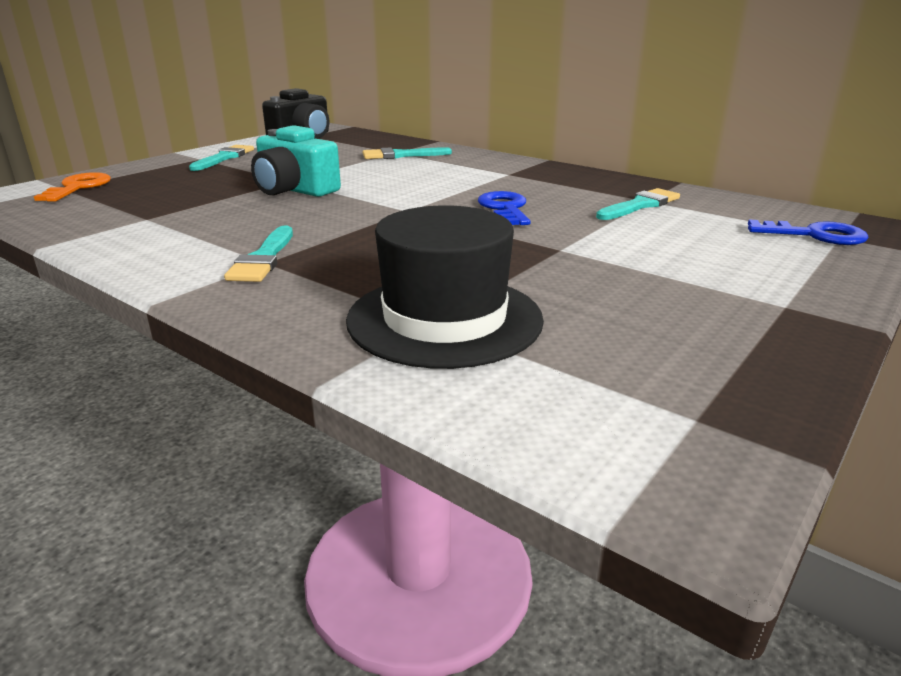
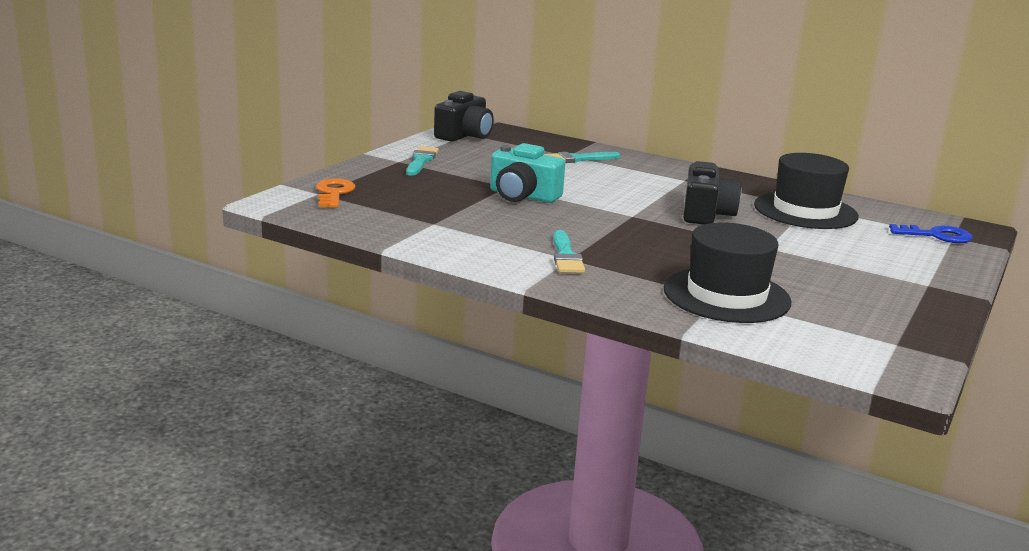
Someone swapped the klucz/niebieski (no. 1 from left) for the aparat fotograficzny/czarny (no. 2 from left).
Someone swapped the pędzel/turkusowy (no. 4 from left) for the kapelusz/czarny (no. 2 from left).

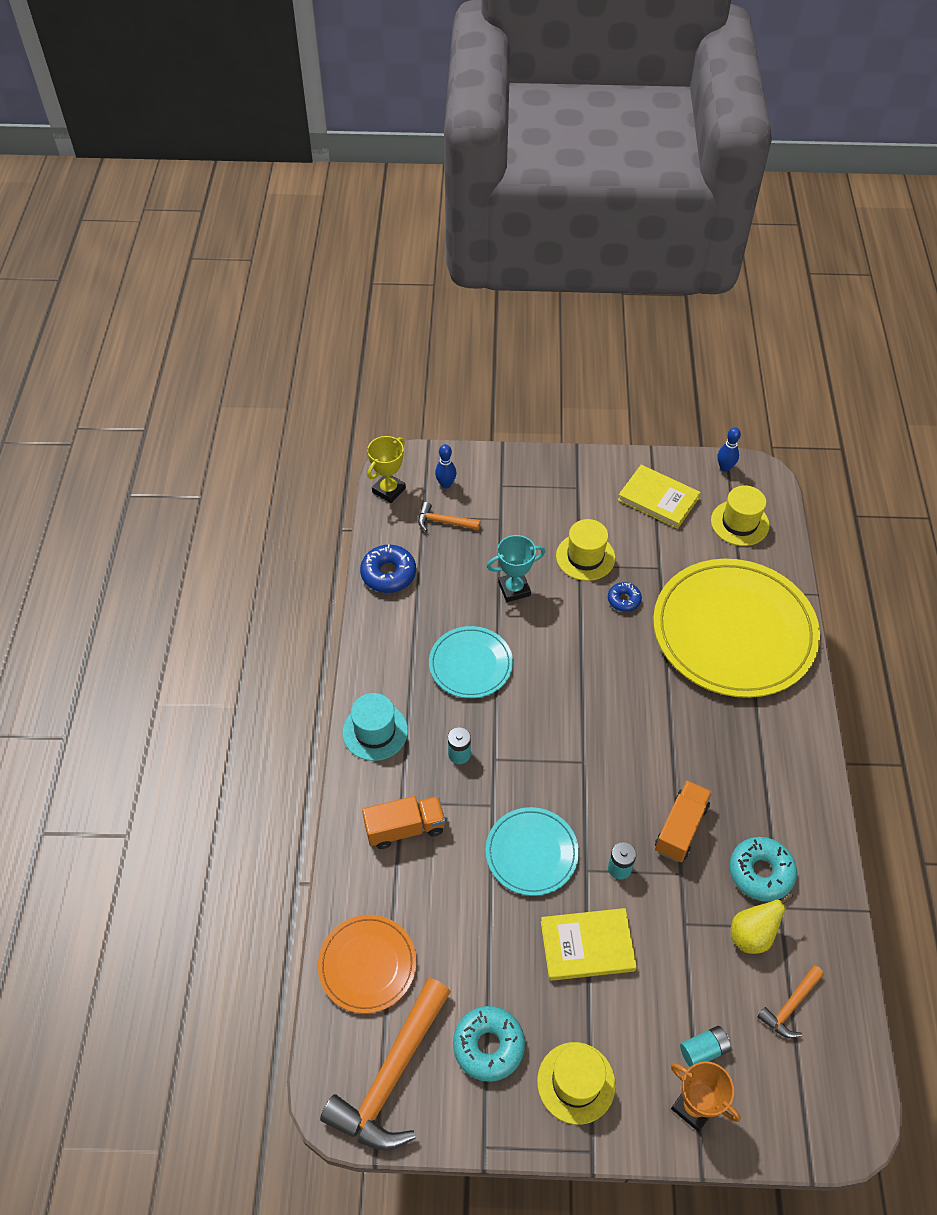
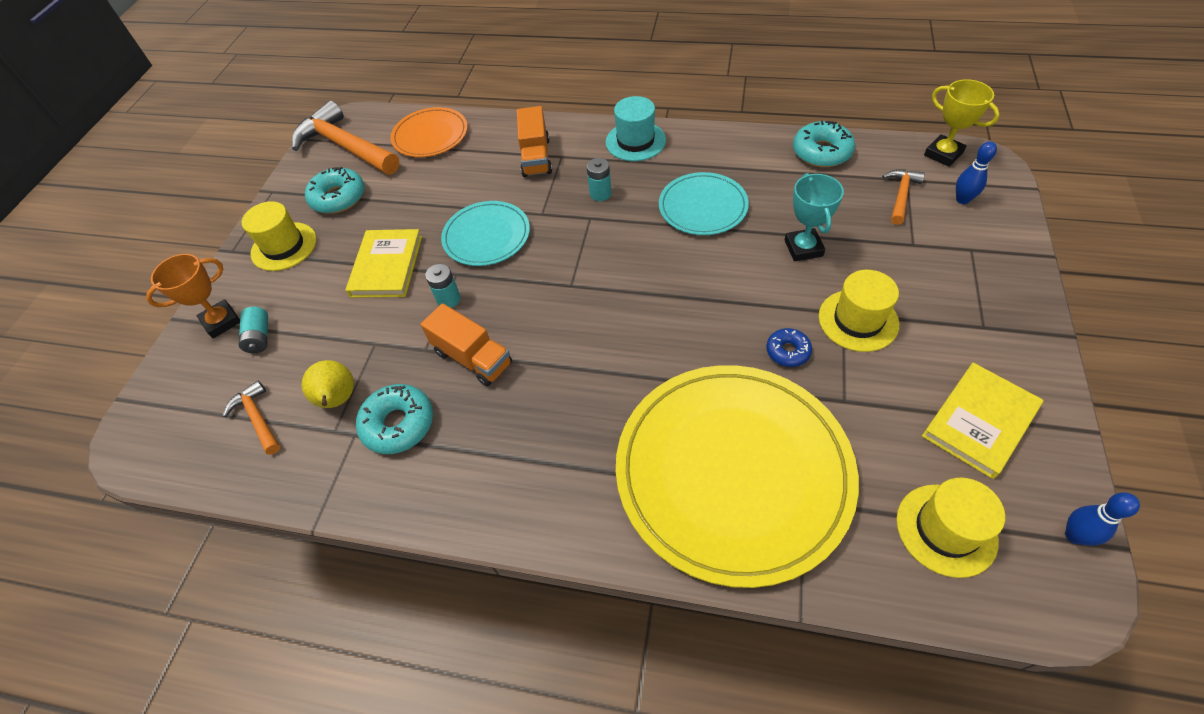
Someone repainted the donut/niebieski (no. 1 from left), which became the donut/turkusowy (no. 3 from left).

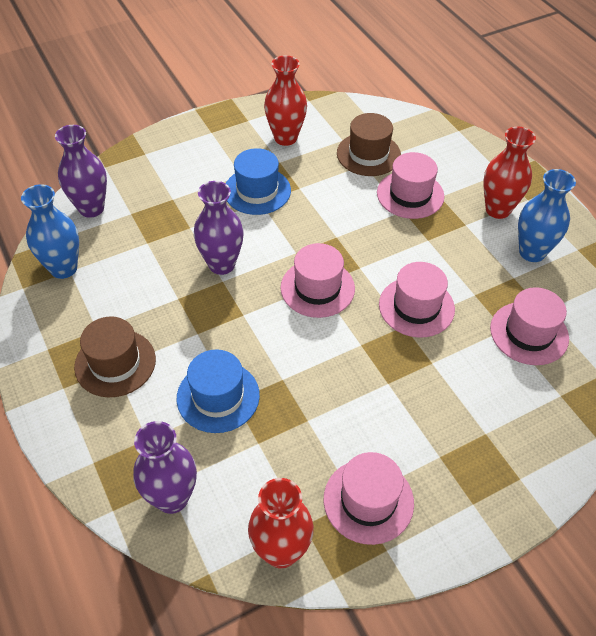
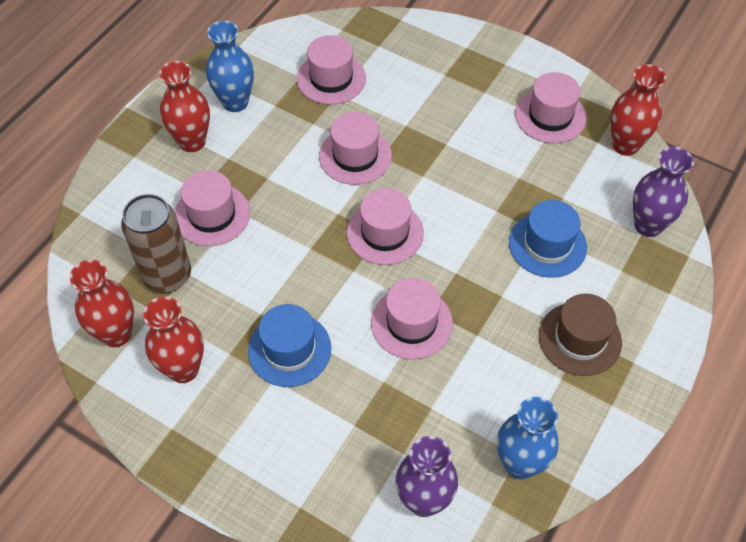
Someone put down the wazon/czerwony (no. 1 from left).
Someone swapped the wazon/fioletowy (no. 3 from left) for the kapelusz/różowy (no. 5 from left).
Someone swapped the kapelusz/brązowy (no. 2 from left) for the puszka/brązowy.

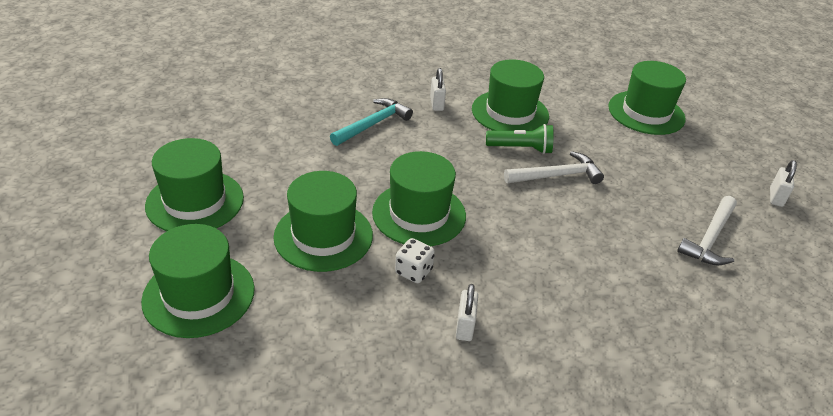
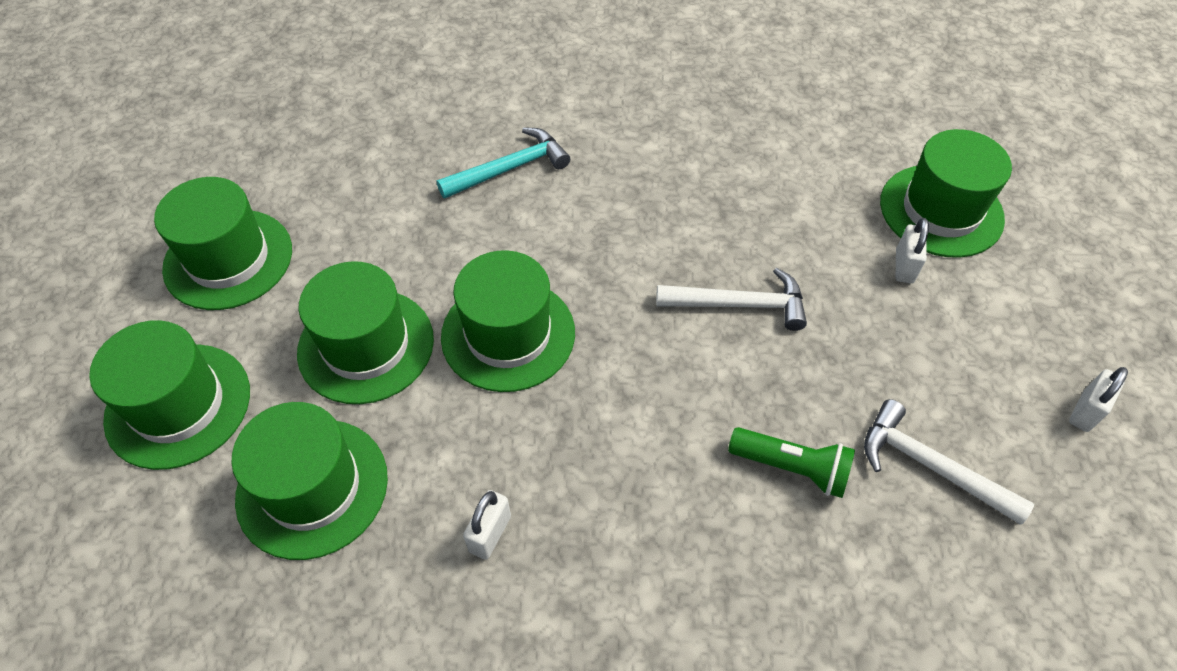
Someone took away the kostka do gry/biały.
Someone carried the kłódka/biały (no. 1 from left in the first image).
Someone carried the kapelusz/zielony (no. 5 from left in the first image).
Someone carried the latarka/zielony.
Someone rotated the młotek/biały (no. 2 from left) by 75 degrees clockwise.

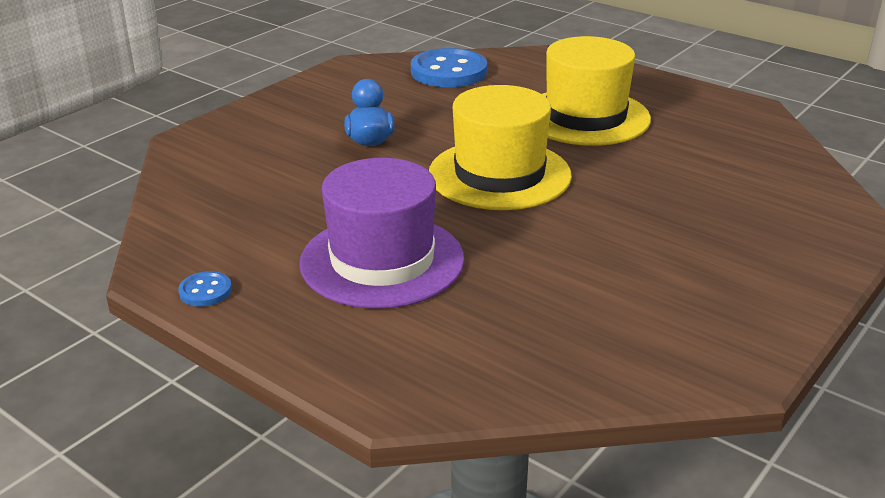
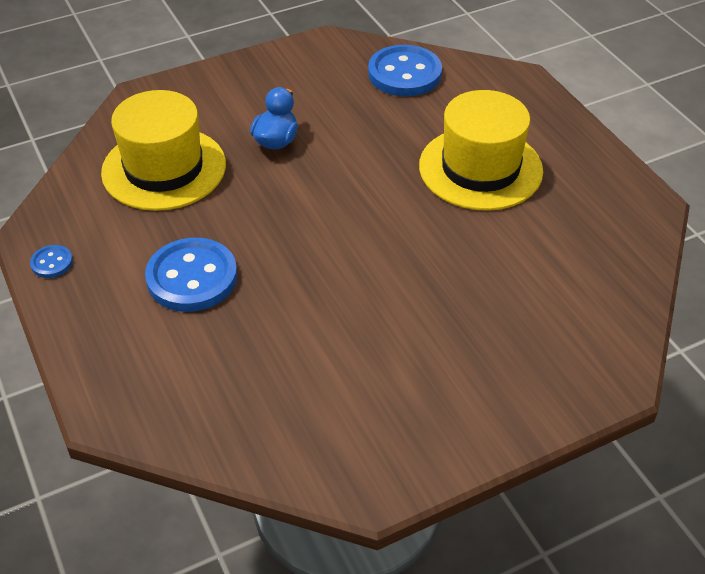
Someone carried the kapelusz/żółty (no. 1 from left).
Someone swapped the kapelusz/fioletowy for the guzik/niebieski (no. 2 from left).

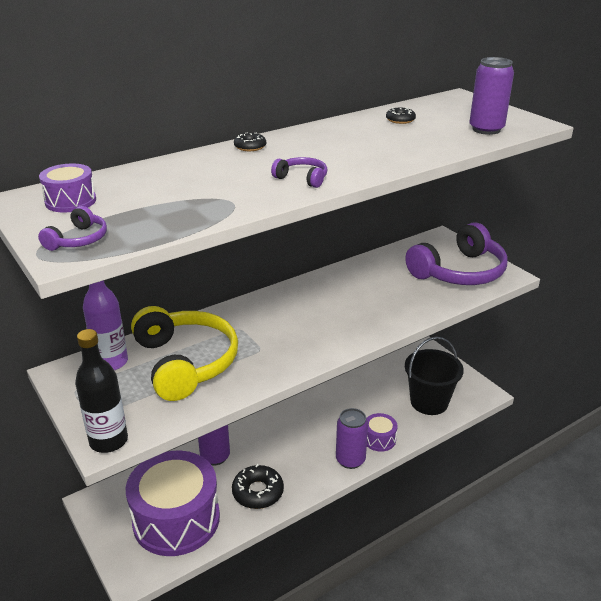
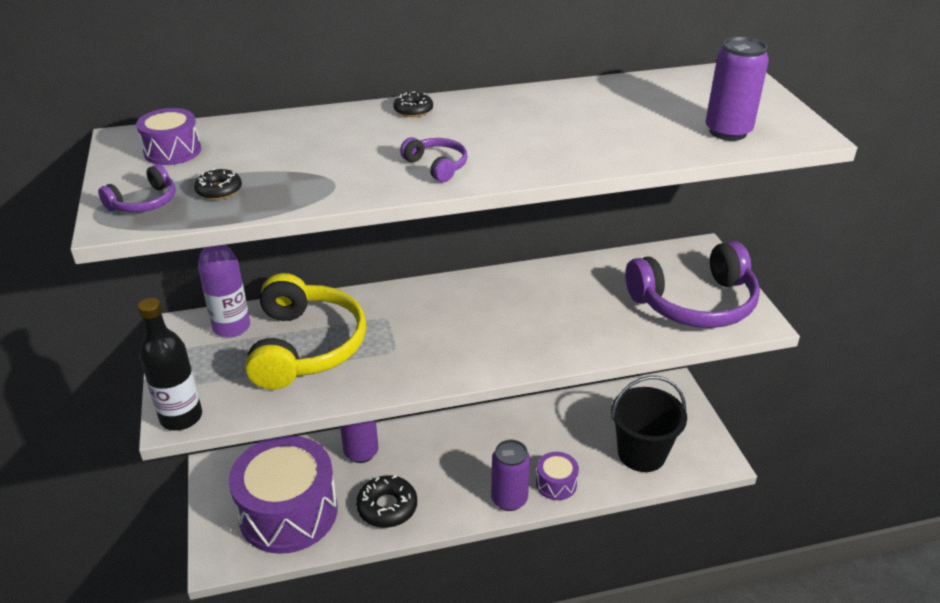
Someone carried the donut/czarny (no. 3 from left in the first image).

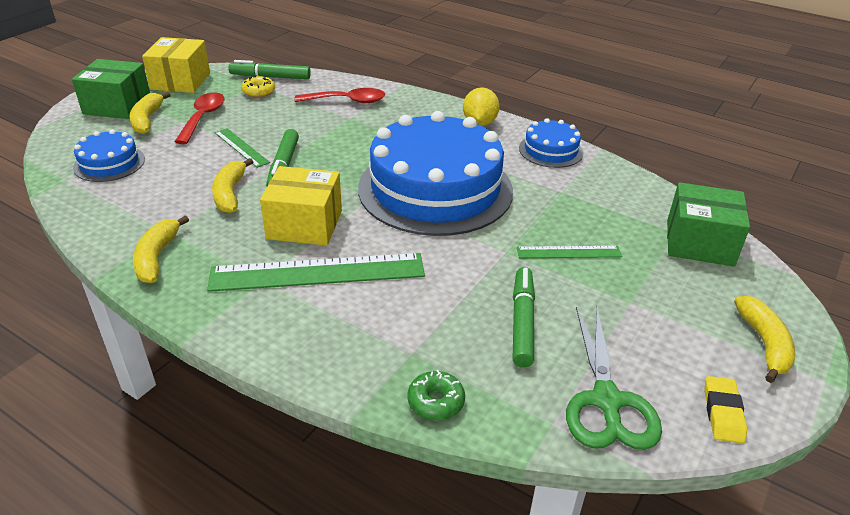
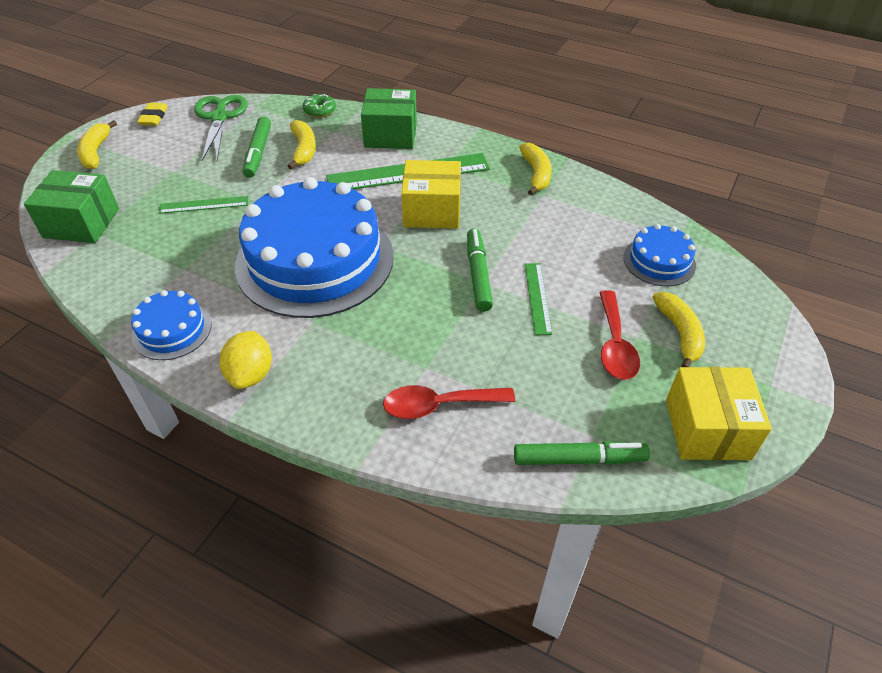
Someone took away the donut/żółty.
Someone carried the pudełko/zielony (no. 1 from left in the first image).
Someone carried the banan/żółty (no. 3 from left in the first image).
Someone rotated the linijka/zielony (no. 1 from left in the first image) by 45 degrees clockwise.

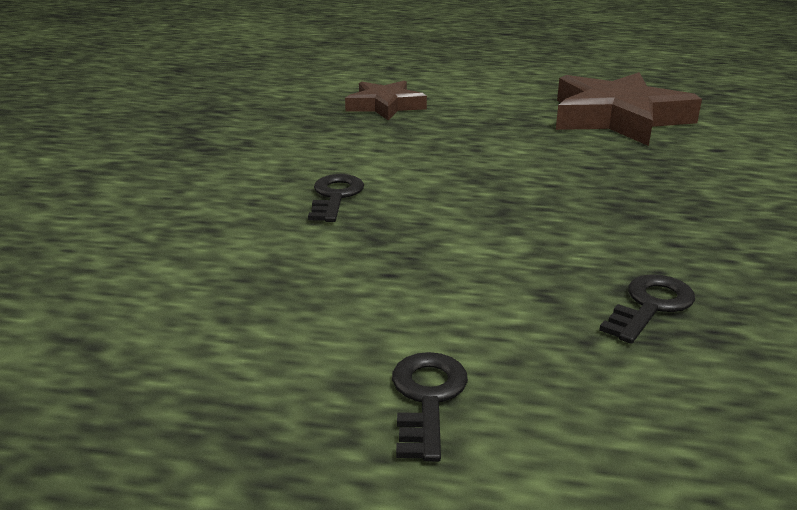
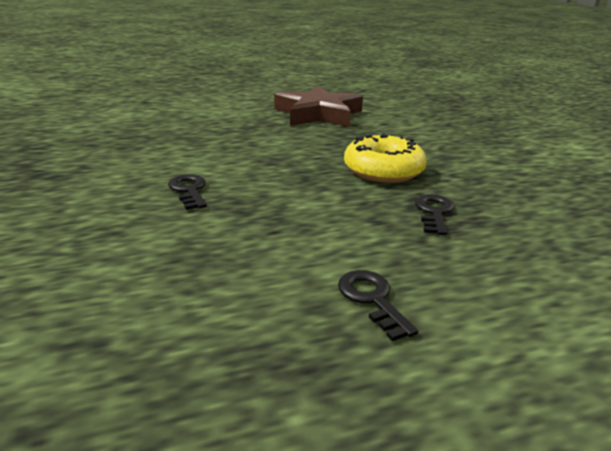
Someone took away the gwiazda/brązowy (no. 1 from left).
Someone put down the donut/żółty.

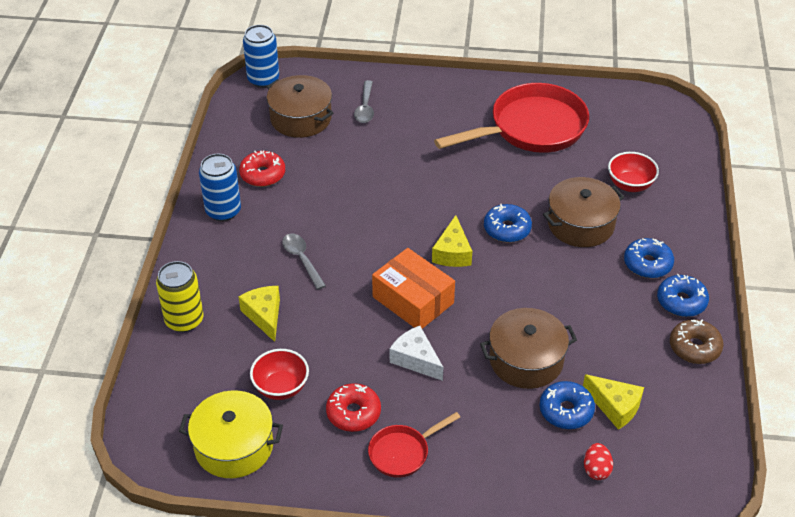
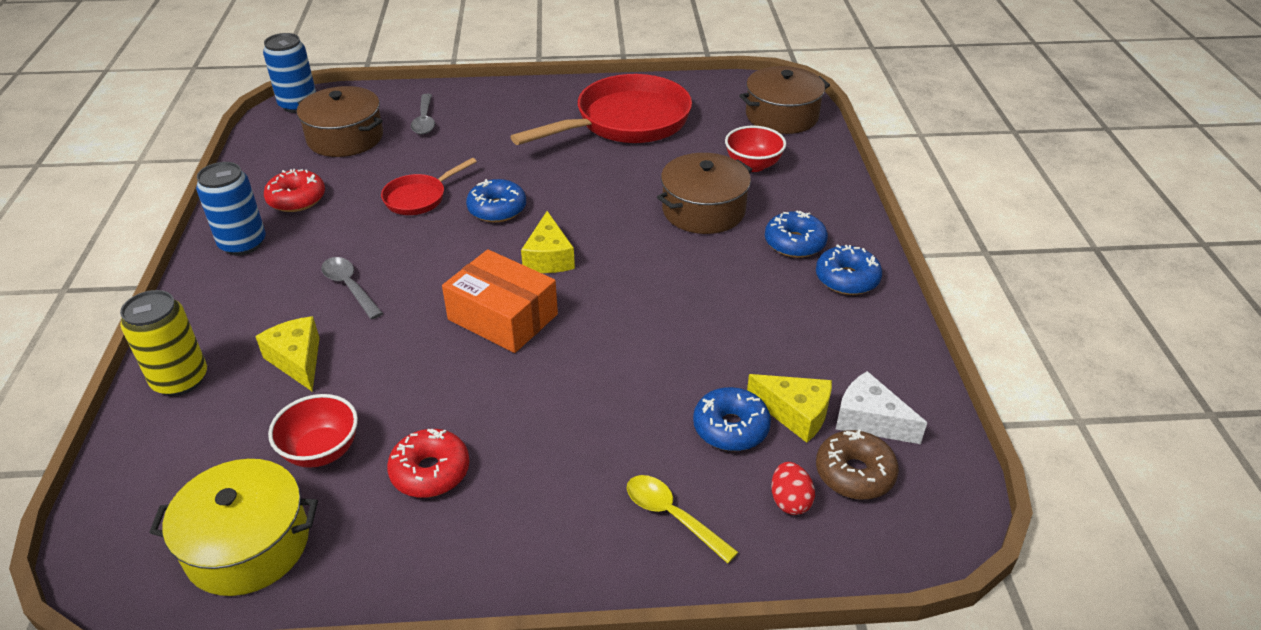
Someone put down the łyżka/żółty.
Someone carried the patelnia/czerwony (no. 1 from left).
Someone carried the ser/biały.
Someone carried the garnek/brązowy (no. 2 from left in the first image).
Someone carried the donut/niebieski (no. 1 from left).
Someone carried the donut/brązowy.

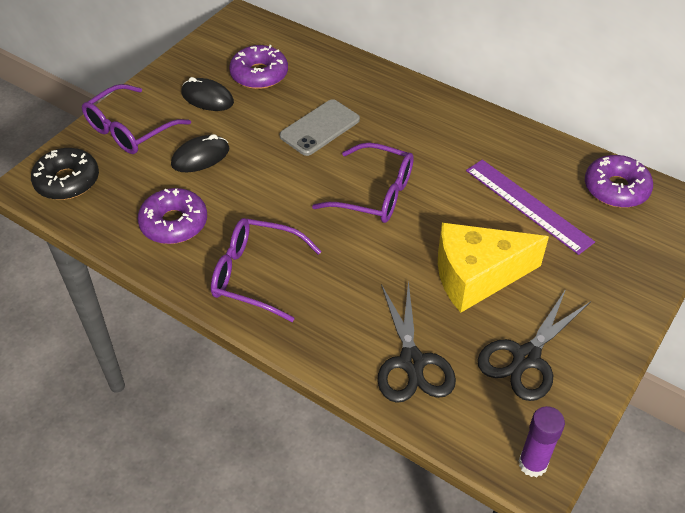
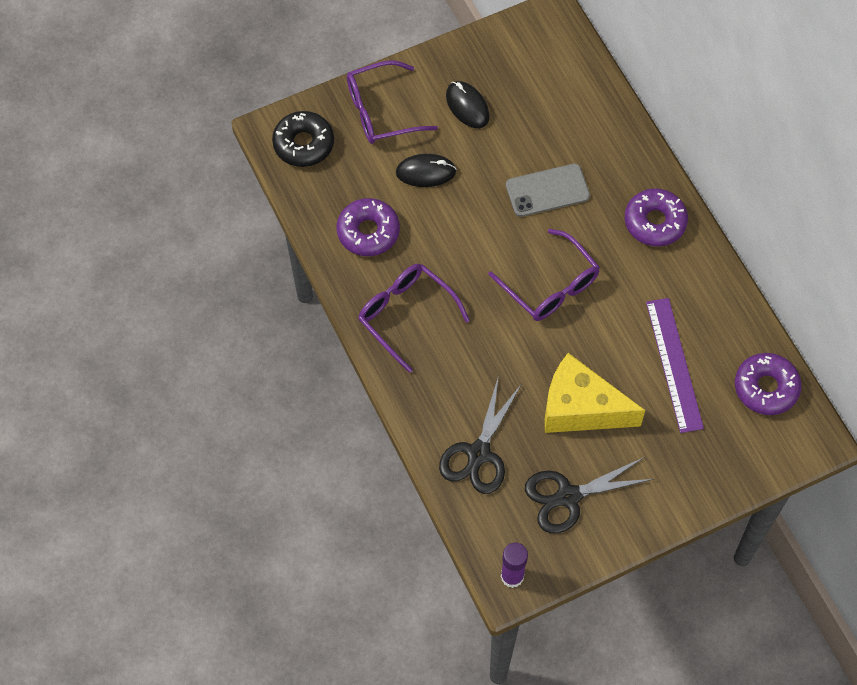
Someone carried the donut/fioletowy (no. 2 from left).

